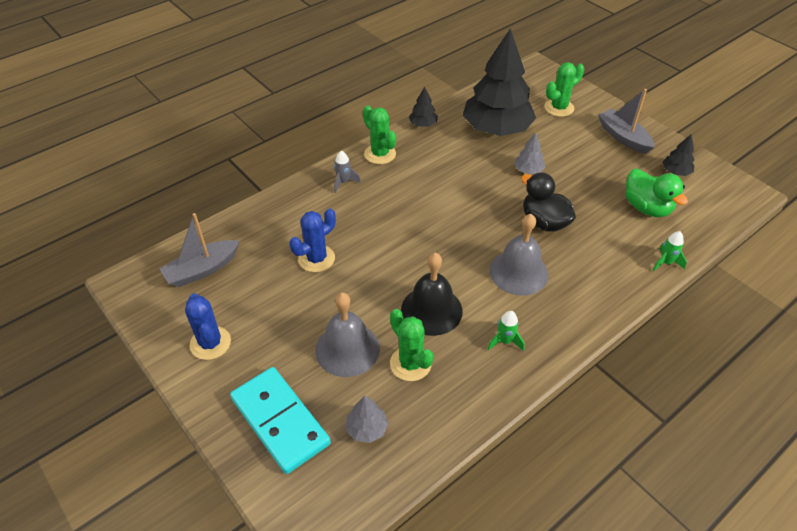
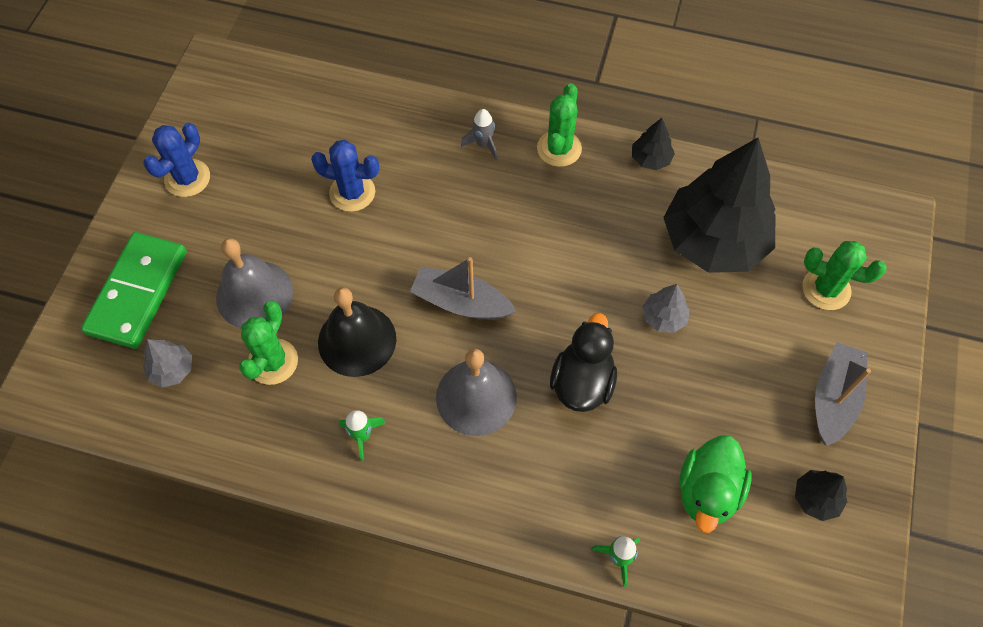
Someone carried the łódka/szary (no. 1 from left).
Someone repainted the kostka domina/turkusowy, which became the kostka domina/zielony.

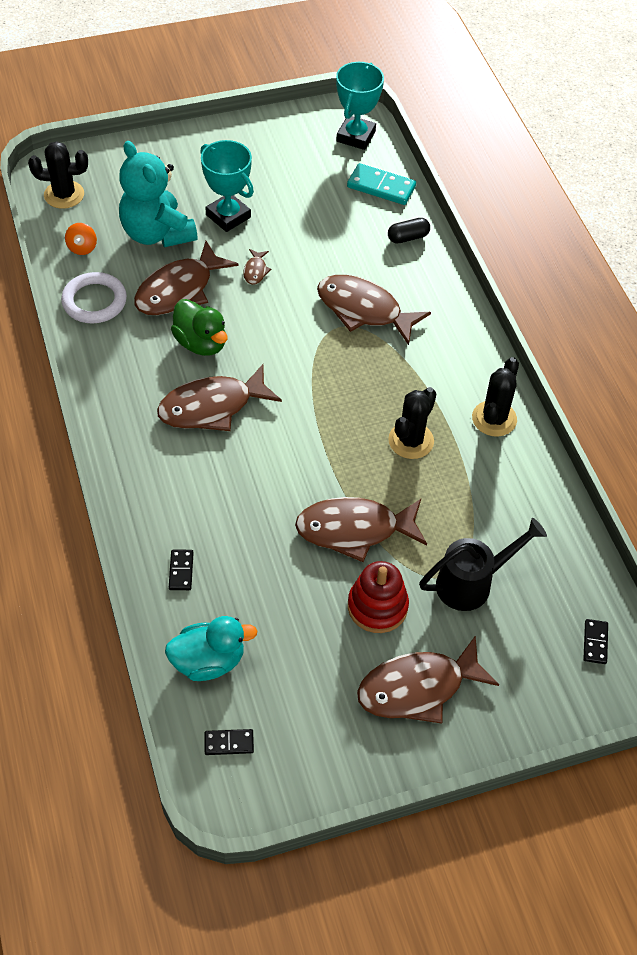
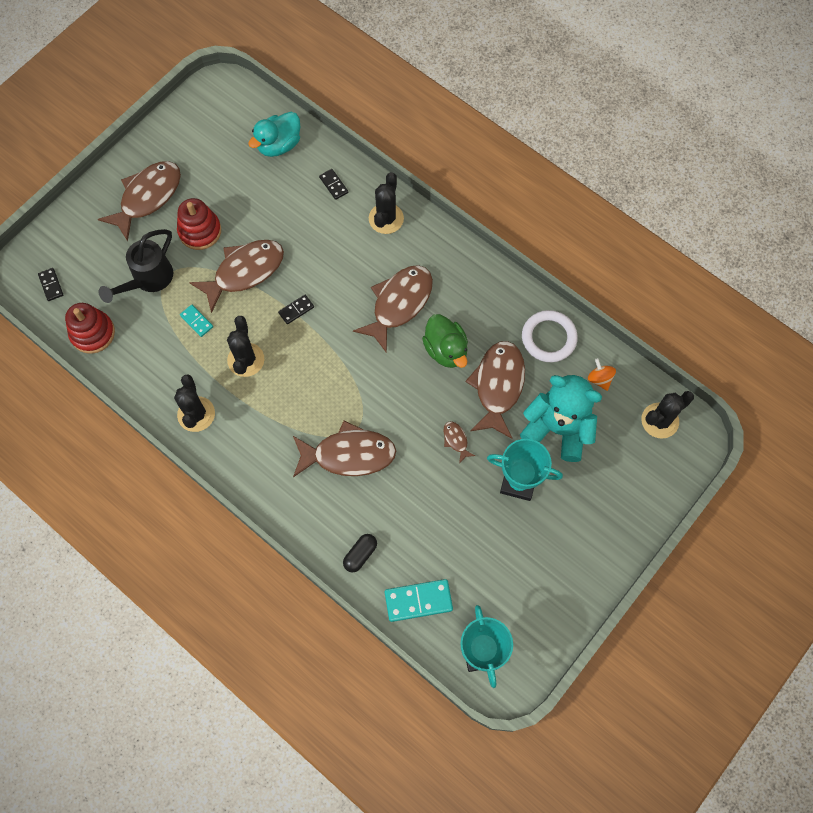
Someone put down the zabawka nakładanka/czerwony (no. 1 from left).
Someone put down the kostka domina/turkusowy (no. 1 from left).
Someone put down the kaktus/czarny (no. 3 from left).
Someone carried the kostka domina/czarny (no. 2 from left).
Someone rotated the kaczka/zielony by 135 degrees counterclockwise.

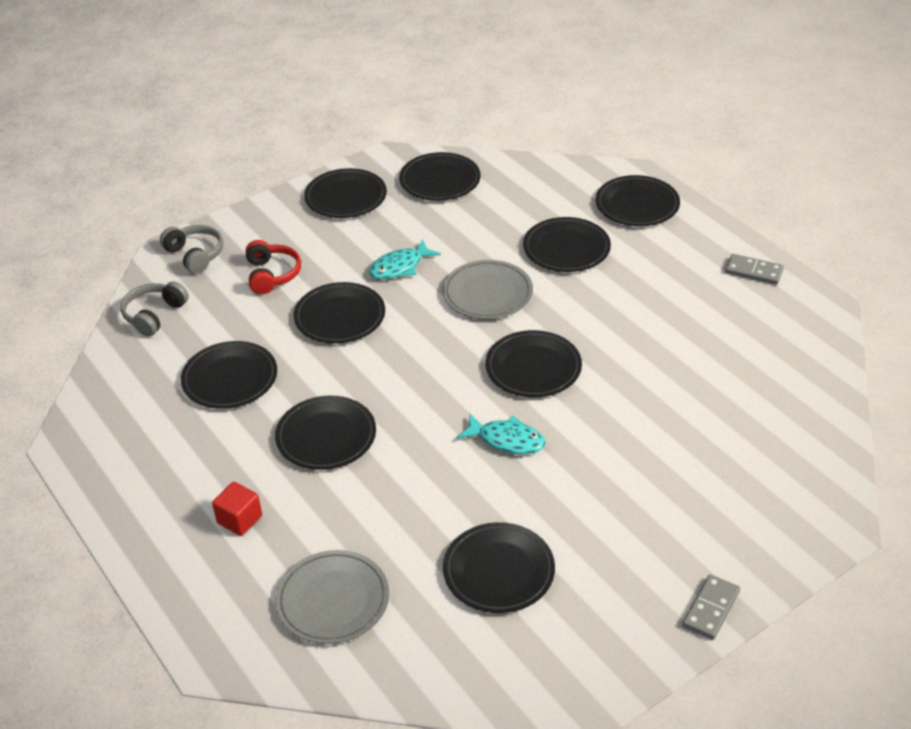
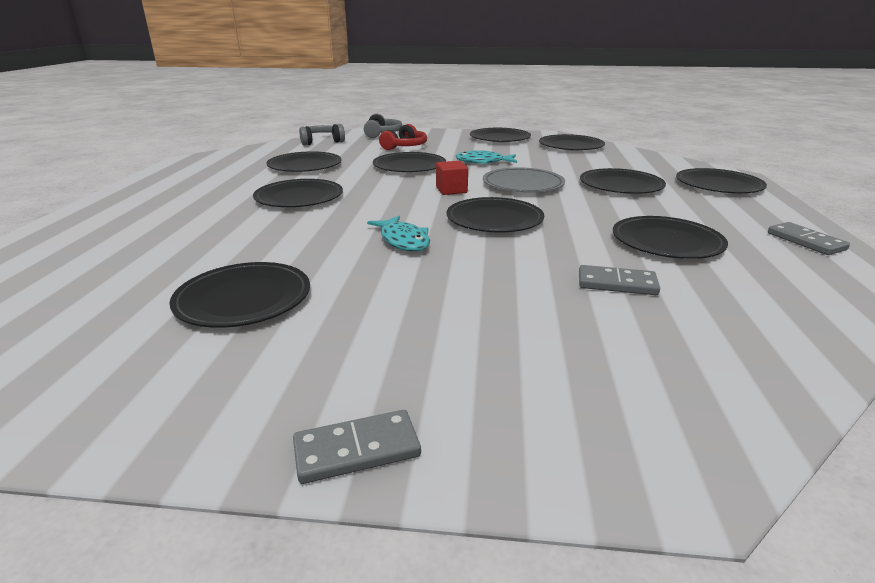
Someone took away the talerz/szary (no. 1 from left).
Someone put down the kostka domina/szary (no. 2 from left).
Someone put down the talerz/czarny (no. 9 from left).
Someone carried the sześcian/czerwony.

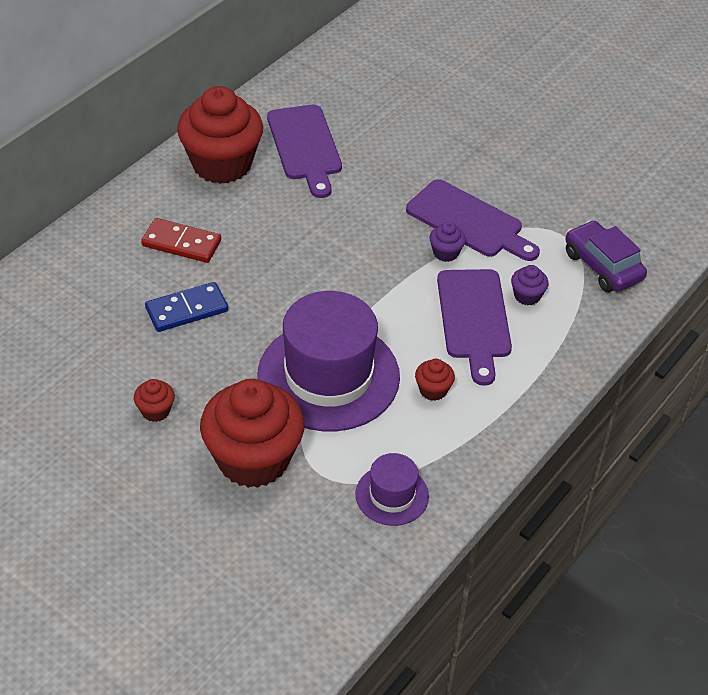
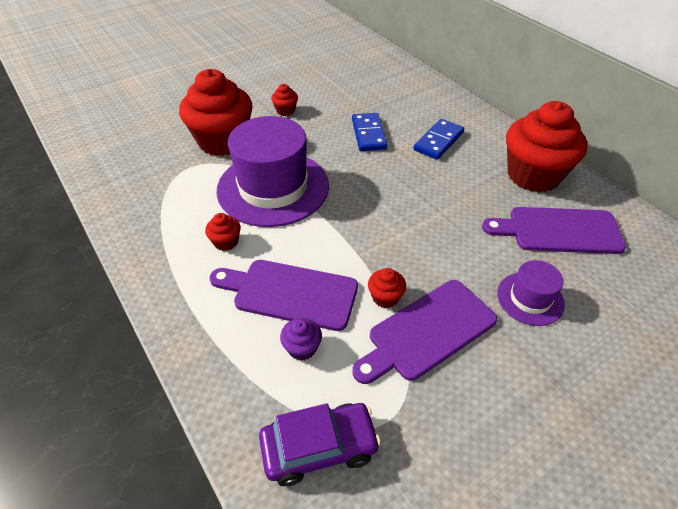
Someone carried the kapelusz/fioletowy (no. 2 from left).
Someone repainted the kostka domina/czerwony, which became the kostka domina/niebieski (no. 2 from left).
Someone repainted the muffinka/fioletowy (no. 1 from left), which became the muffinka/czerwony (no. 4 from left).

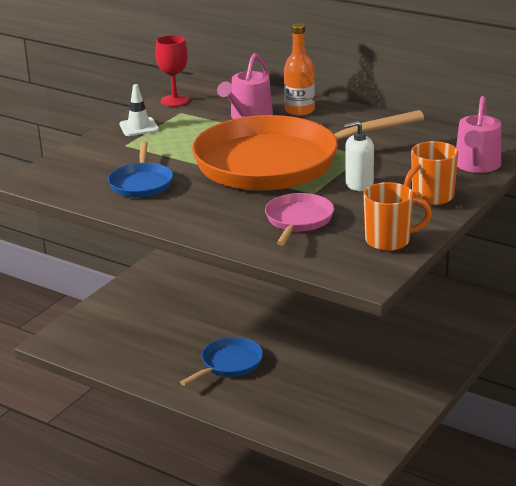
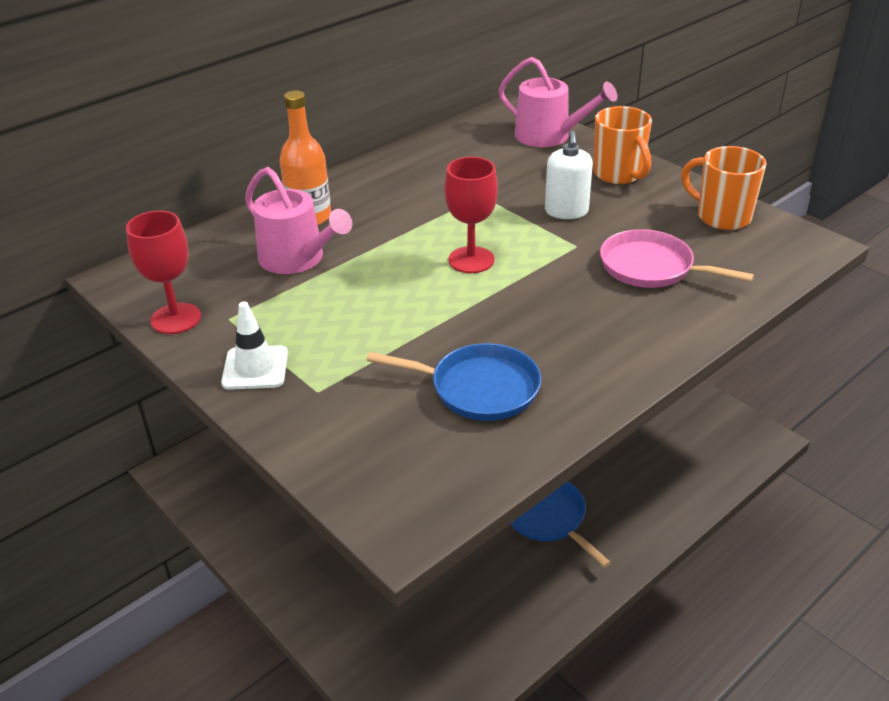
Someone swapped the patelnia/pomarańczowy for the kielich/czerwony (no. 2 from left).
Someone rotated the kubek/pomarańczowy (no. 1 from left in the first image) by 60 degrees counterclockwise.

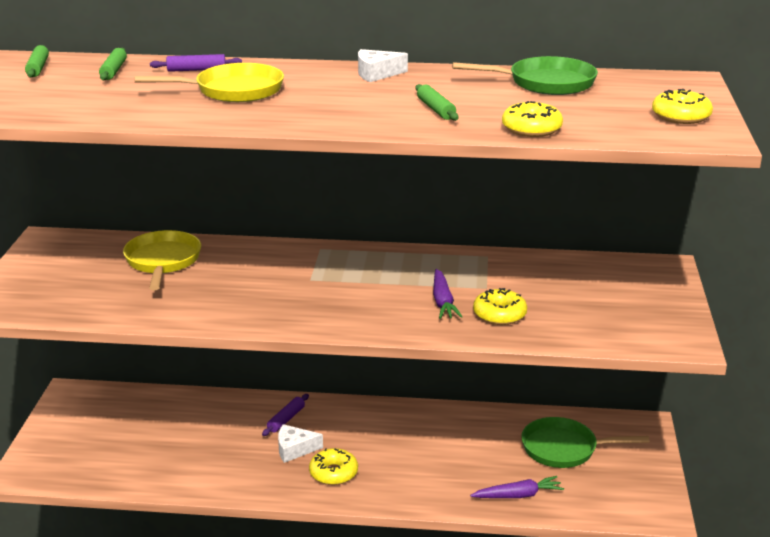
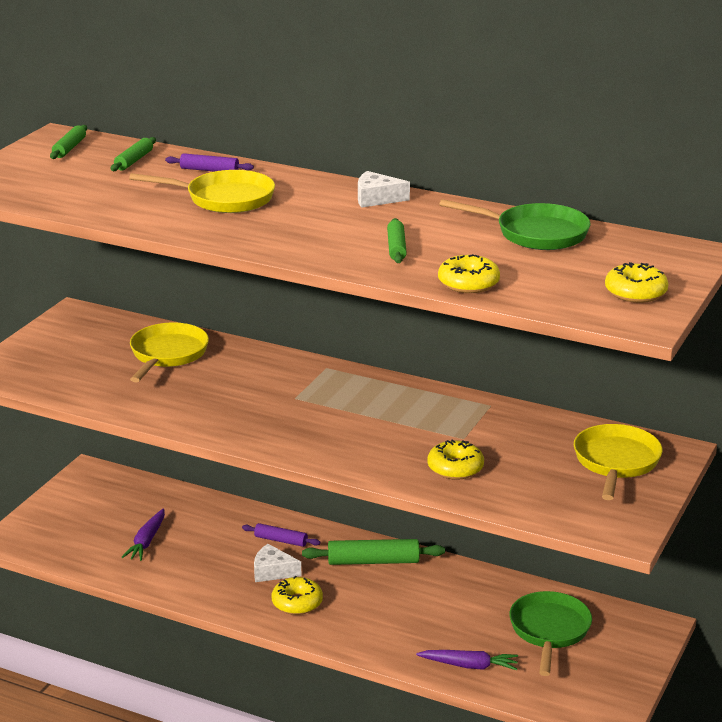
Someone put down the wałek do ciasta/zielony (no. 3 from left).
Someone put down the patelnia/żółty (no. 3 from left).
Someone carried the marchewka/fioletowy (no. 1 from left).
Someone rotated the wałek do ciasta/fioletowy (no. 2 from left) by 60 degrees clockwise.
Someone rotated the patelnia/zielony (no. 2 from left) by 75 degrees clockwise.

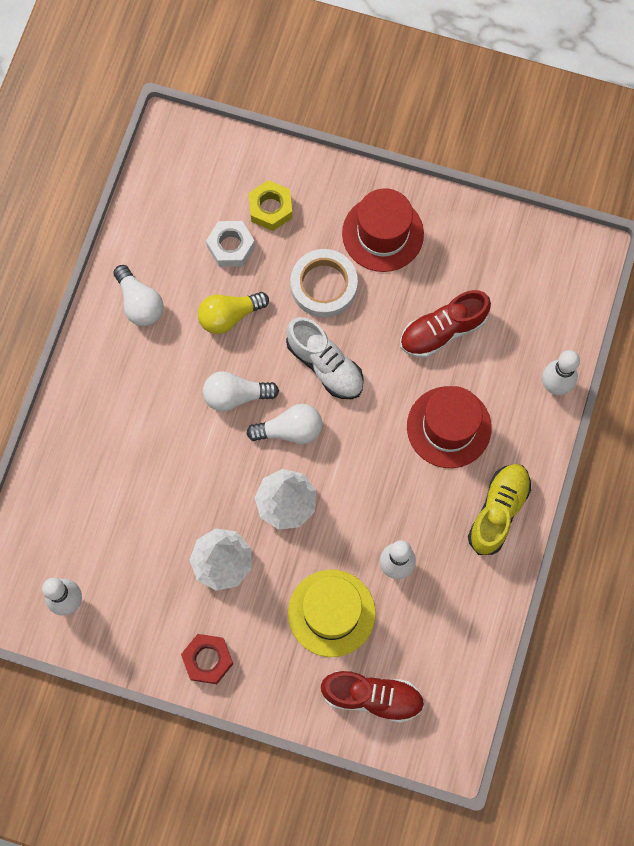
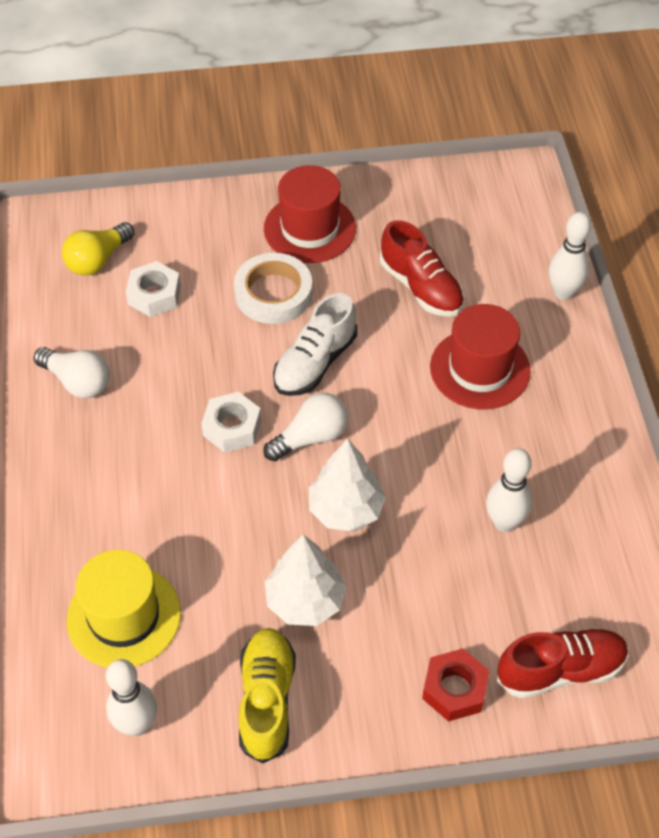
Someone took away the nakrętka/żółty.
Someone carried the nakrętka/czerwony.
Someone carried the żarówka/żółty.
Someone carried the kapelusz/żółty.
Someone carried the but/żółty.
Someone swapped the żarówka/biały (no. 2 from left) for the nakrętka/biały (no. 2 from left).
Someone rotated the but/biały by 105 degrees clockwise.
Someone rotated the but/czerwony (no. 2 from left in the first image) by 75 degrees counterclockwise.

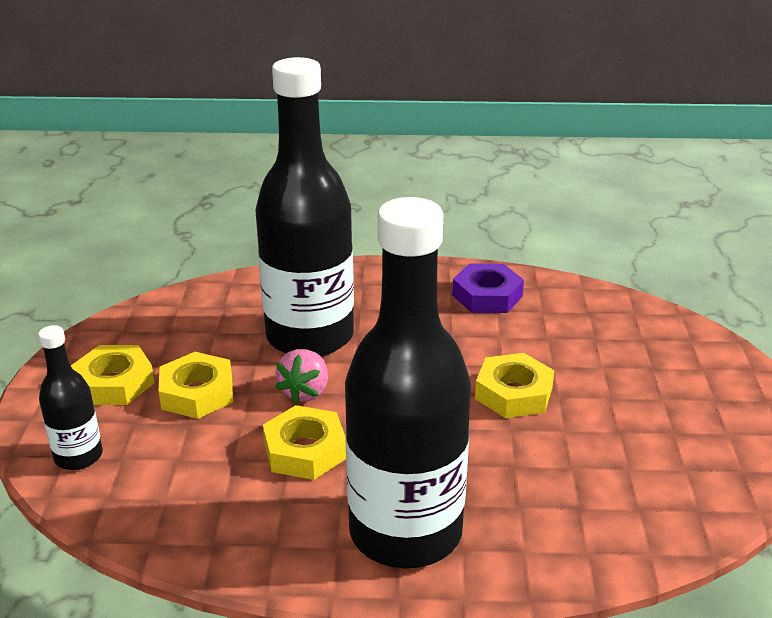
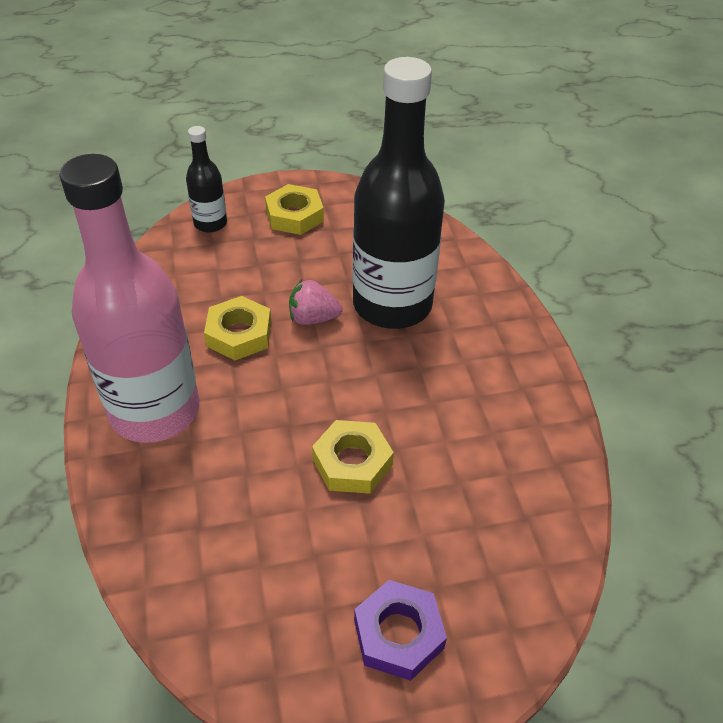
Someone took away the nakrętka/żółty (no. 2 from left).
Someone carried the nakrętka/fioletowy.
Someone repainted the butelka/czarny (no. 3 from left), which became the butelka/różowy.

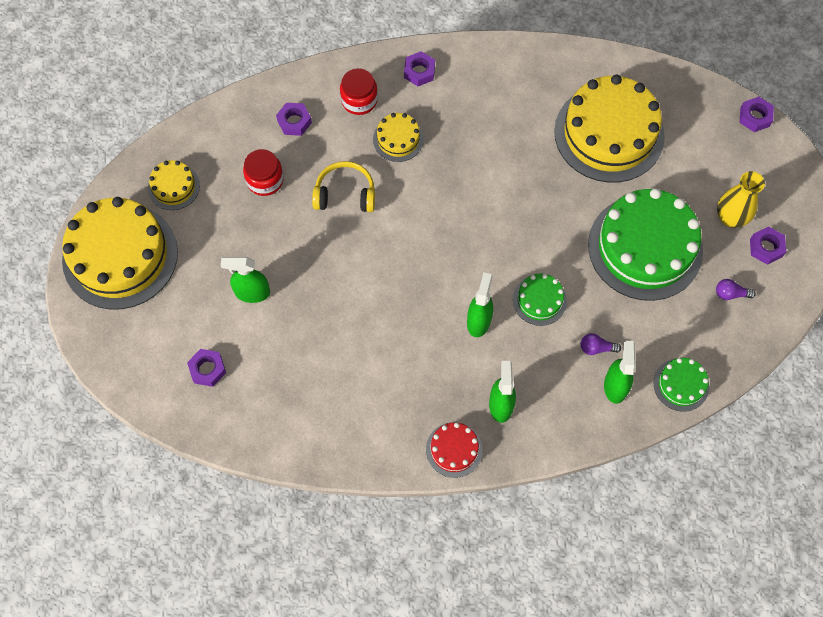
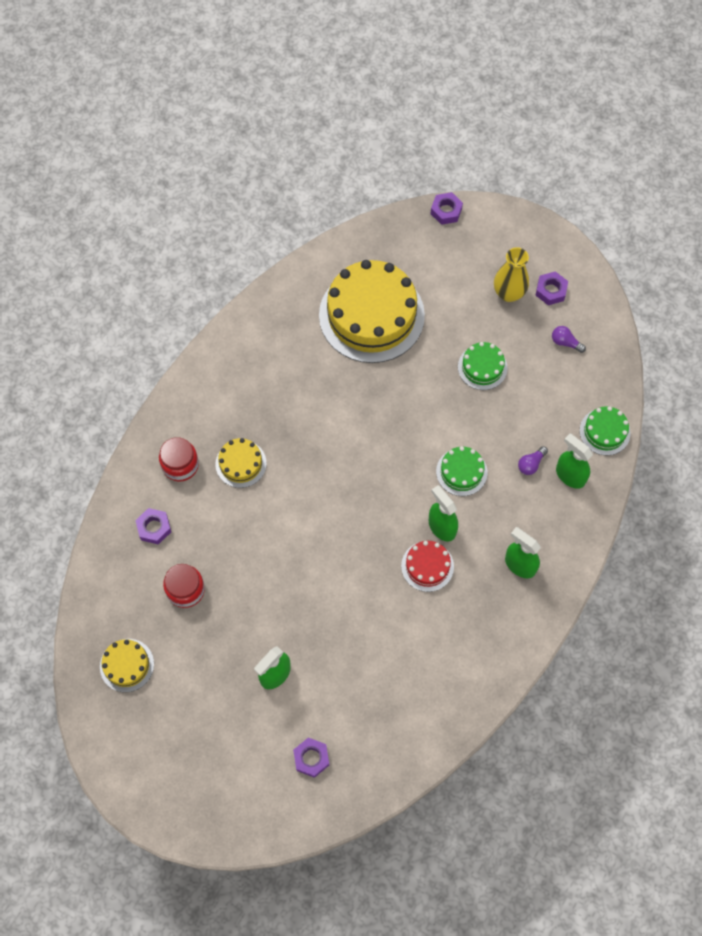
Someone took away the tort/żółty (no. 1 from left).
Someone took away the słuchawki/żółty.
Someone took away the nakrętka/fioletowy (no. 3 from left).
Someone carried the tort/czerwony.
Someone rotated the żarówka/fioletowy (no. 2 from left) by 75 degrees clockwise.
Someone scaled the tort/zielony (no. 2 from left) by 0.46.

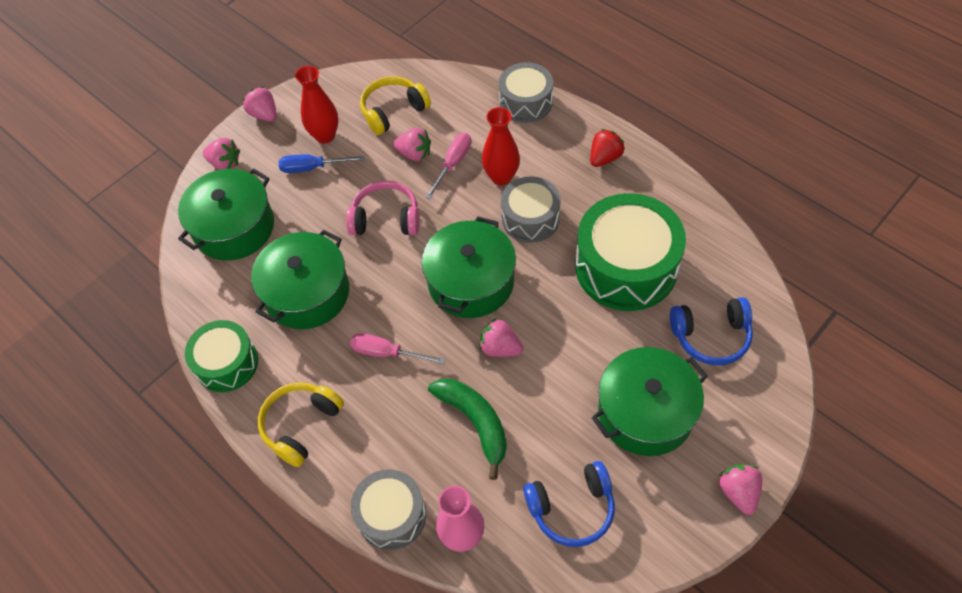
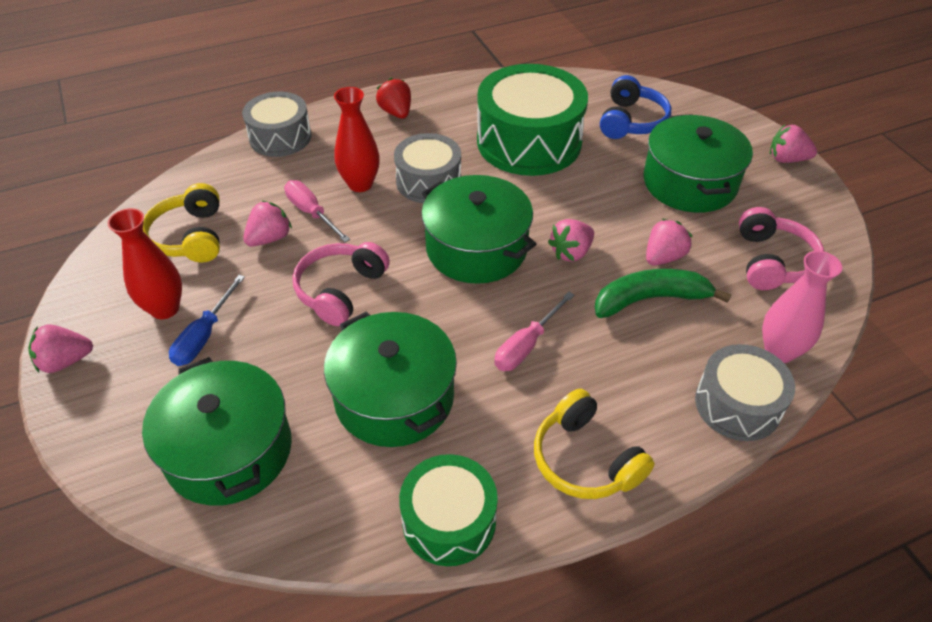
Someone carried the truskawka/różowy (no. 1 from left in the first image).
Someone repainted the słuchawki/niebieski (no. 1 from left), which became the słuchawki/różowy (no. 2 from left).

